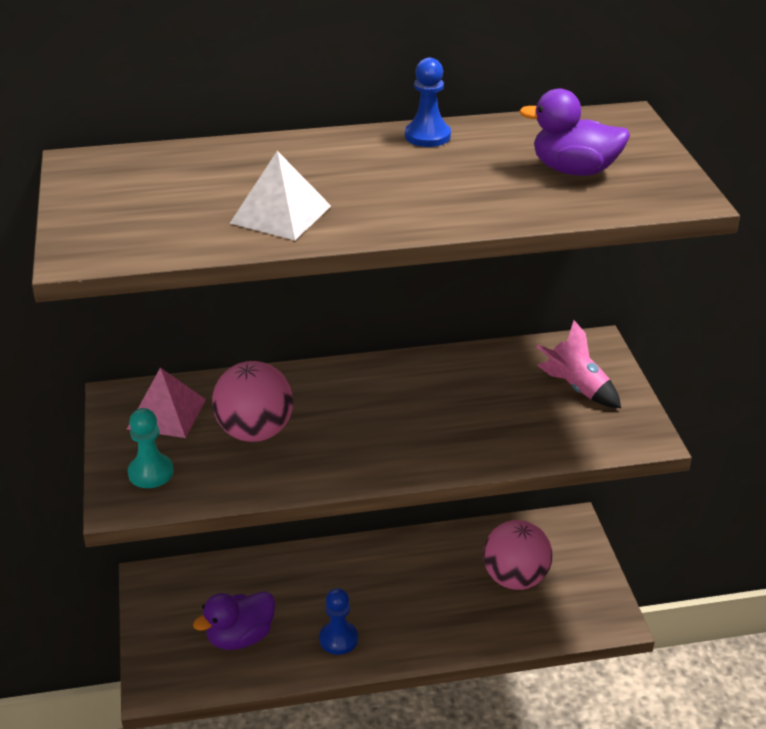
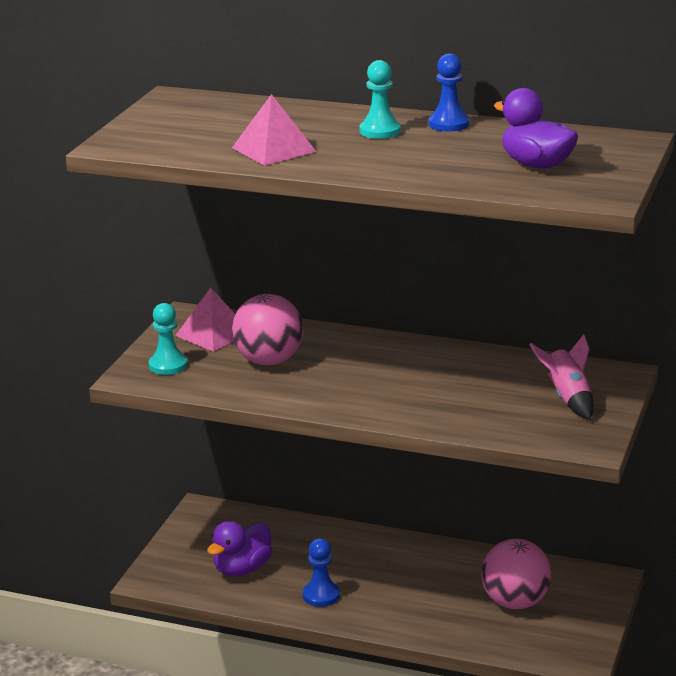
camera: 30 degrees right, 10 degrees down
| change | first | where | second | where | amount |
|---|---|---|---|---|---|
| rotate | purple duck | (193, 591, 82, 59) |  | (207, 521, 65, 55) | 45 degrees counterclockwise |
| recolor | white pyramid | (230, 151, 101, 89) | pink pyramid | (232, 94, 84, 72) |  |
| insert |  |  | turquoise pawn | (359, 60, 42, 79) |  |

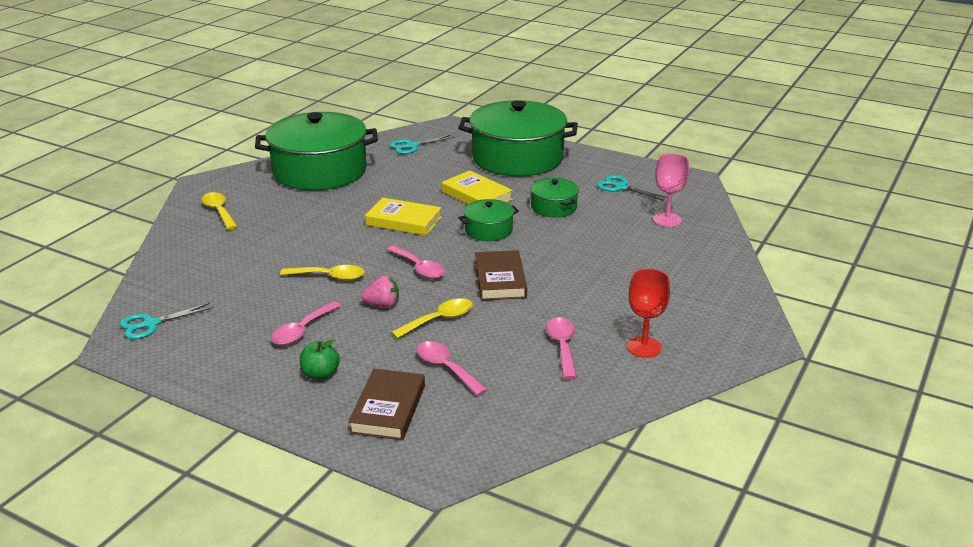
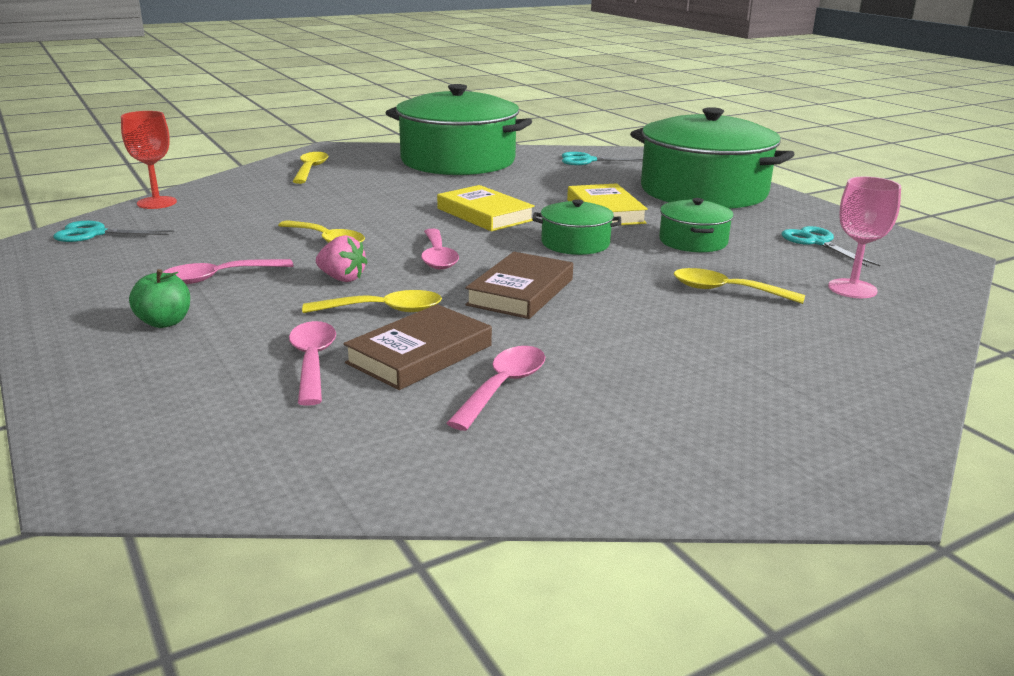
camera: 30 degrees right, 5 degrees down
| change | first | where | second | where | amount |
|---|---|---|---|---|---|
| move | brown book | (348, 369, 77, 71) |  | (343, 304, 149, 86) |  |
| move | red goblet | (627, 269, 43, 89) |  | (121, 111, 56, 98) |  |
| insert |  |  | yellow spoon | (674, 268, 131, 36) |  |

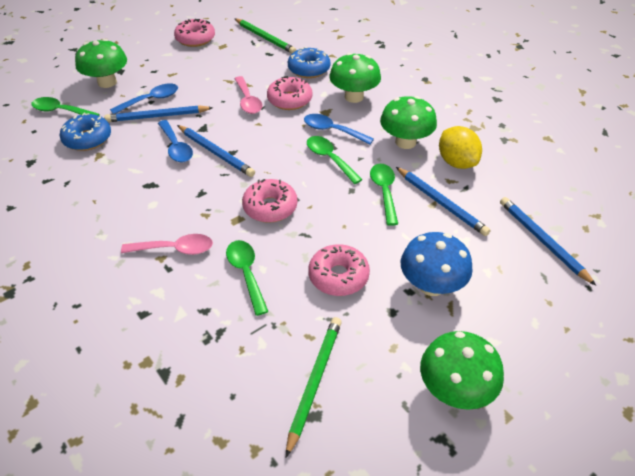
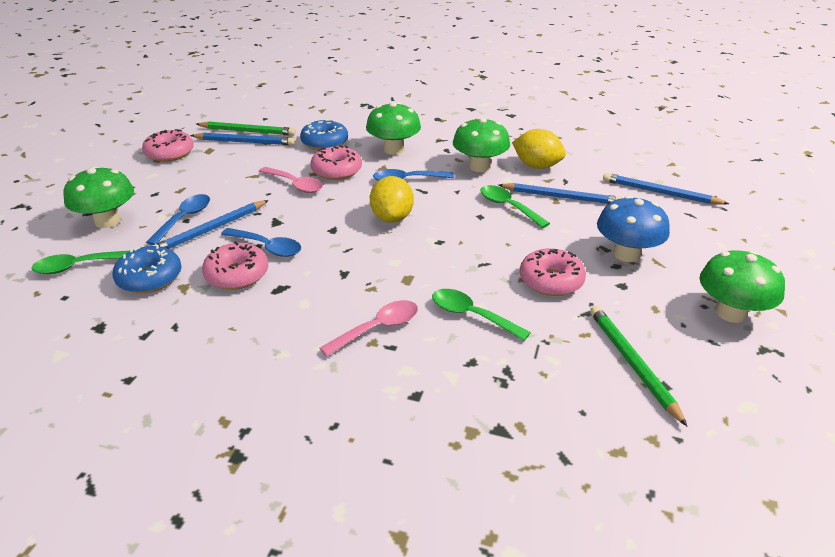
camera: 35 degrees left, 10 degrees down
| change | first | where | second | where | amount |
|---|---|---|---|---|---|
| move | blue pencil | (177, 125, 78, 52) |  | (190, 133, 105, 12) |  |
| move | pink donut | (242, 179, 55, 44) |  | (202, 241, 66, 49) |  |
| delete | green spoon | (307, 136, 56, 48) |  |  |  |
| insert |  |  | yellow lemon | (370, 176, 44, 47) |  |

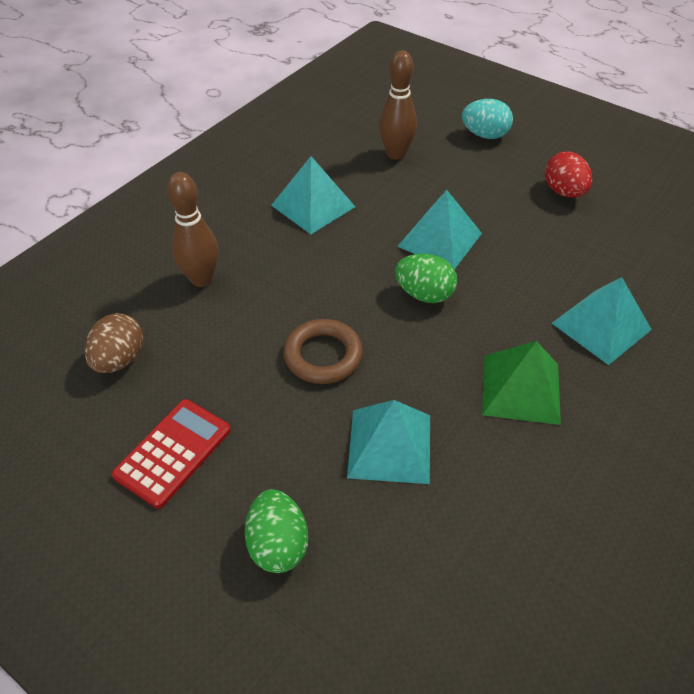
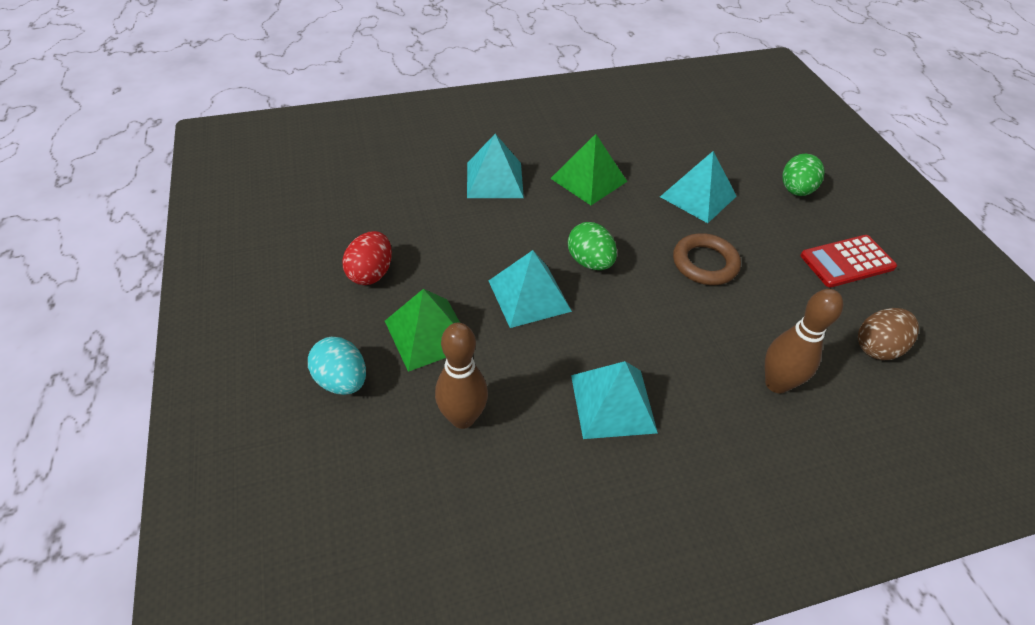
camera: 145 degrees left, 0 degrees up
| change | first | where | second | where | amount |
|---|---|---|---|---|---|
| insert |  |  | green pyramid | (385, 289, 75, 83) |  |

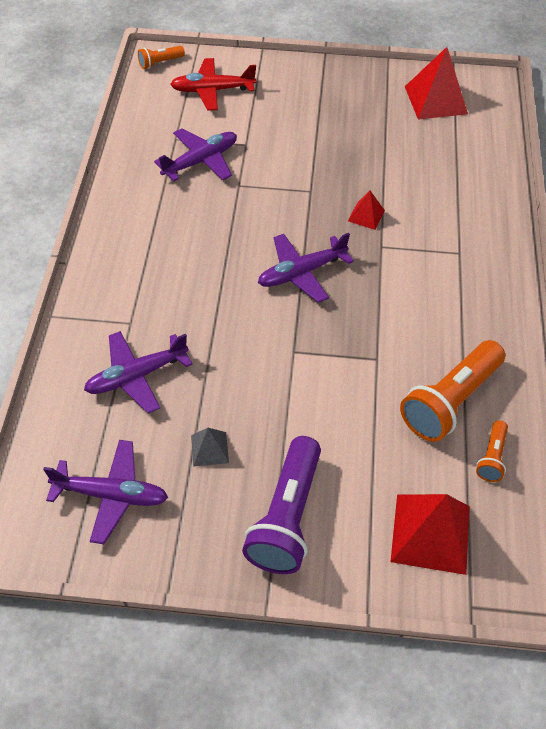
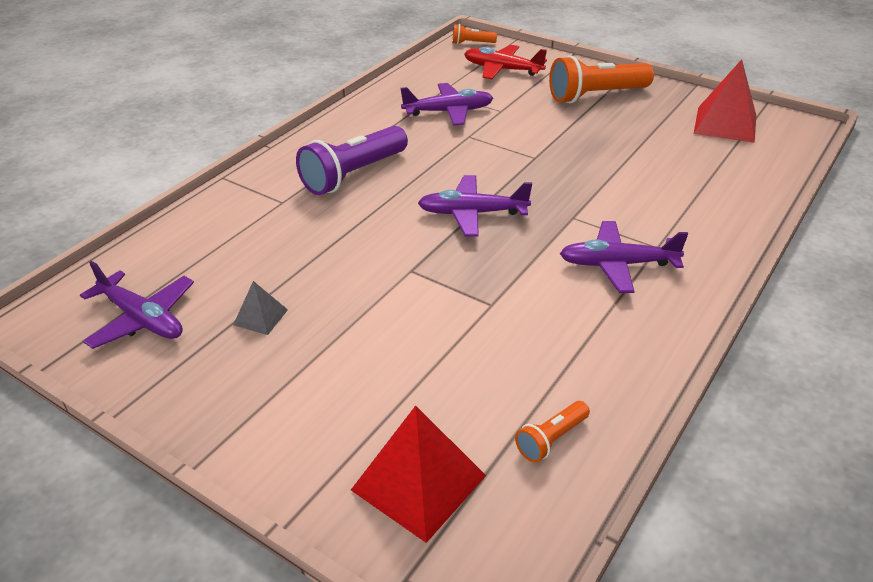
camera: 30 degrees right, 15 degrees down
| change | first | where | second | where | amount |
|---|---|---|---|---|---|
| move | purple plane | (84, 331, 108, 82) |  | (560, 221, 128, 72) |  |
| move | purple flashlight | (242, 436, 79, 138) |  | (296, 126, 112, 69) |  |
| delete | red pyramid | (348, 191, 37, 39) |  |  |  |
| move | orange flashlight | (400, 340, 105, 102) |  | (549, 55, 105, 49) |  |

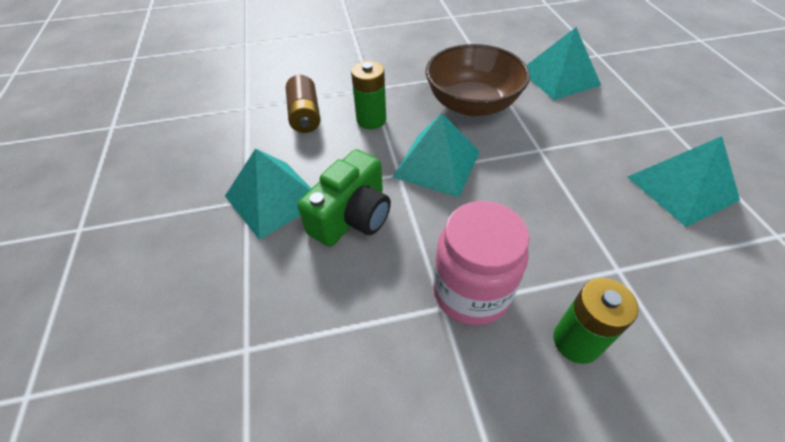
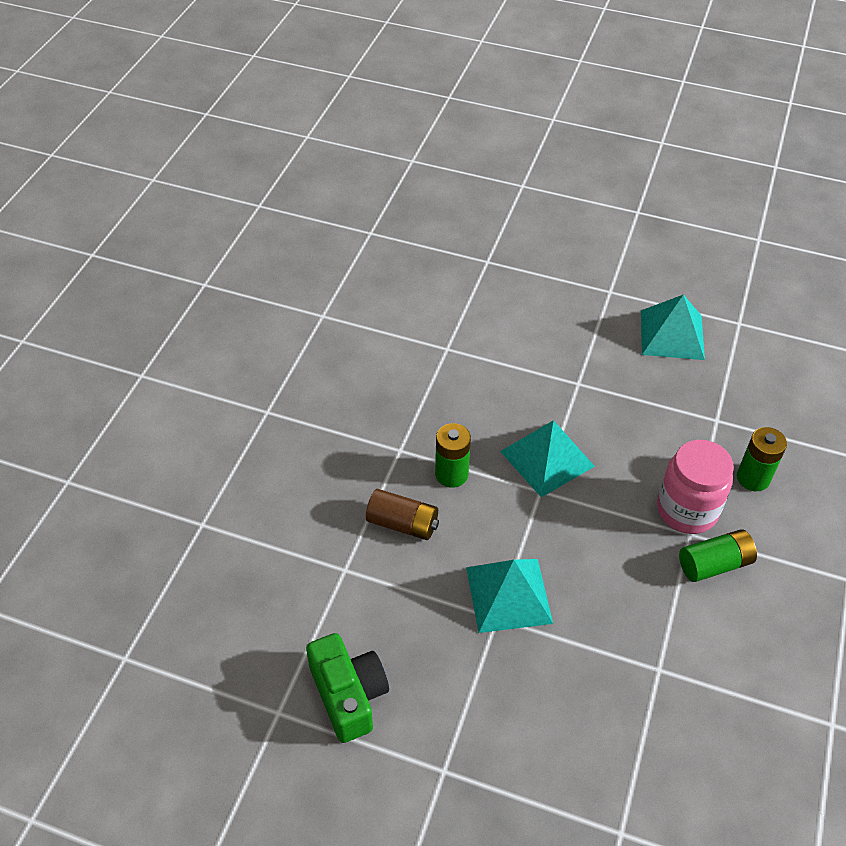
camera: 60 degrees left, 0 degrees up
| change | first | where | second | where | amount |
|---|---|---|---|---|---|
| move | green camera | (298, 149, 93, 98) |  | (306, 633, 83, 110) |  |
| delete | brown bowl | (426, 44, 104, 72) |  |  |  |
| delete | turquoise pyramid | (527, 27, 74, 73) |  |  |  |
| insert |  |  | green battery | (679, 529, 78, 53) |  |

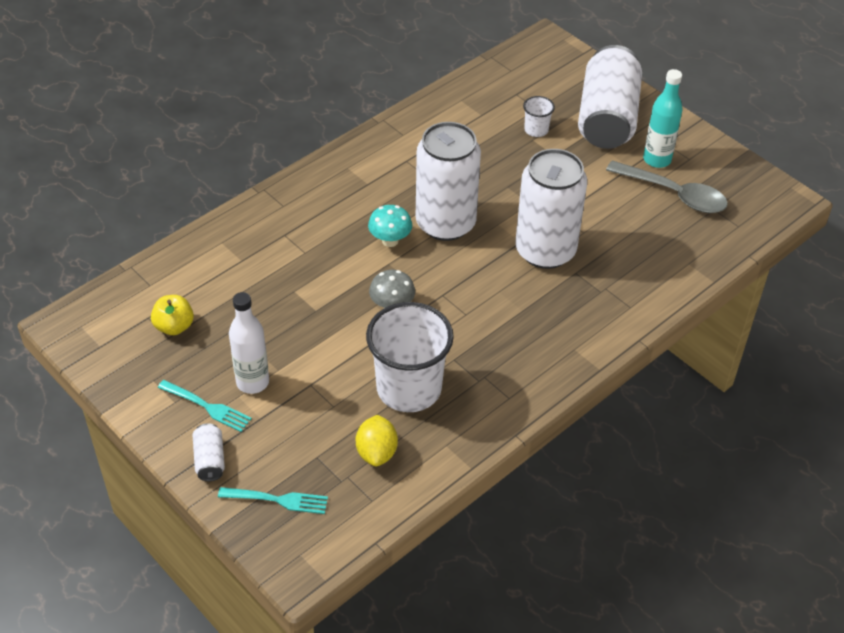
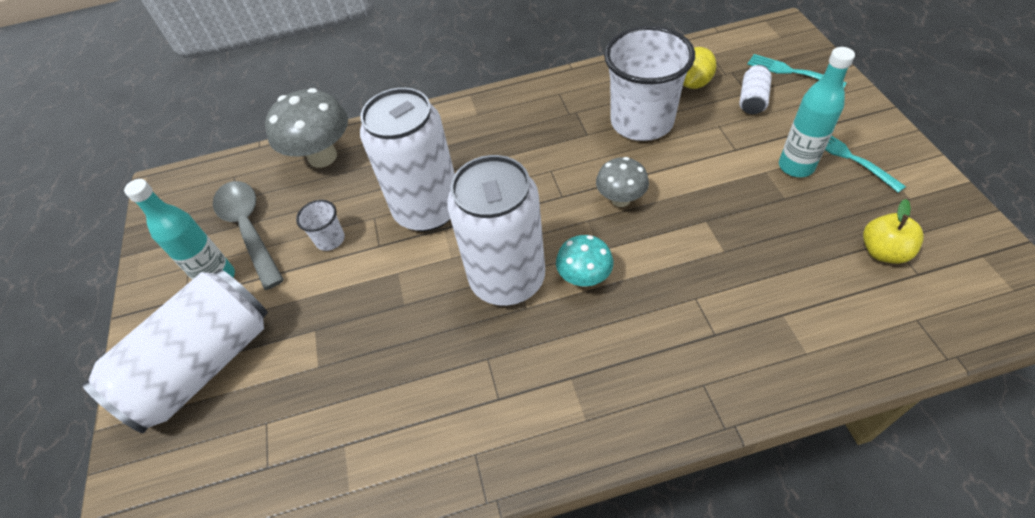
camera: 145 degrees left, 5 degrees up
| change | first | where | second | where | amount |
|---|---|---|---|---|---|
| move | white can | (193, 423, 32, 58) |  | (739, 65, 33, 49) |  |
| recolor | white bottle | (229, 292, 40, 102) | turquoise bottle | (779, 47, 76, 130) |  |
| move | white cup | (523, 96, 32, 41) |  | (296, 200, 49, 51) |  |
| insert |  |  | grey mushroom | (265, 88, 83, 80) |  |

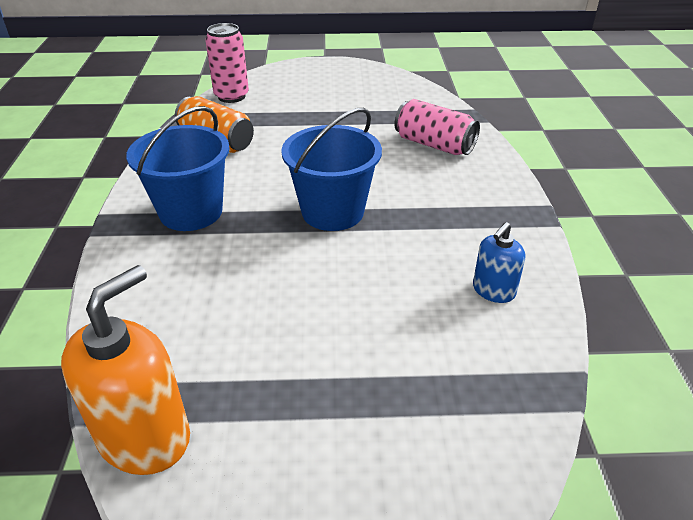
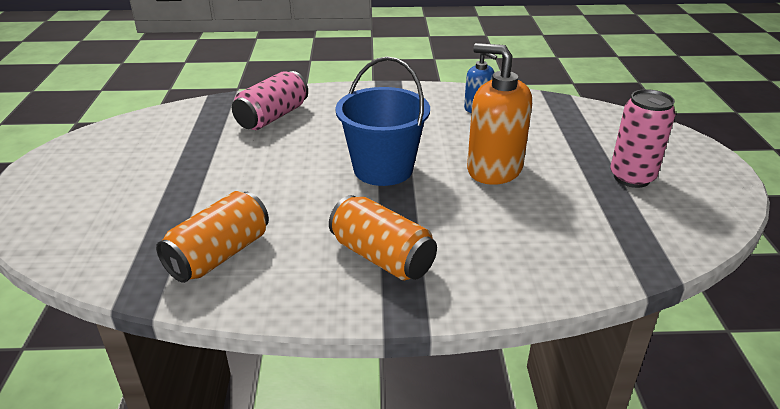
camera: 90 degrees left, 5 degrees down
| change | first | where | second | where | amount |
|---|---|---|---|---|---|
| move | orange soap dispenser | (61, 265, 129, 210) |  | (467, 43, 65, 142) |  |
| replace | blue bucket | (126, 106, 103, 125) | orange can | (329, 195, 108, 85) |  |
| move | pink can | (205, 23, 44, 80) |  | (610, 89, 65, 99) |  |

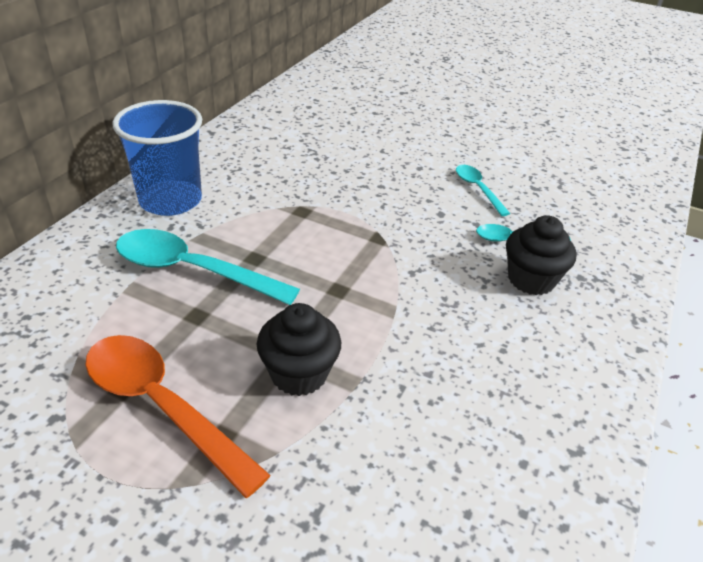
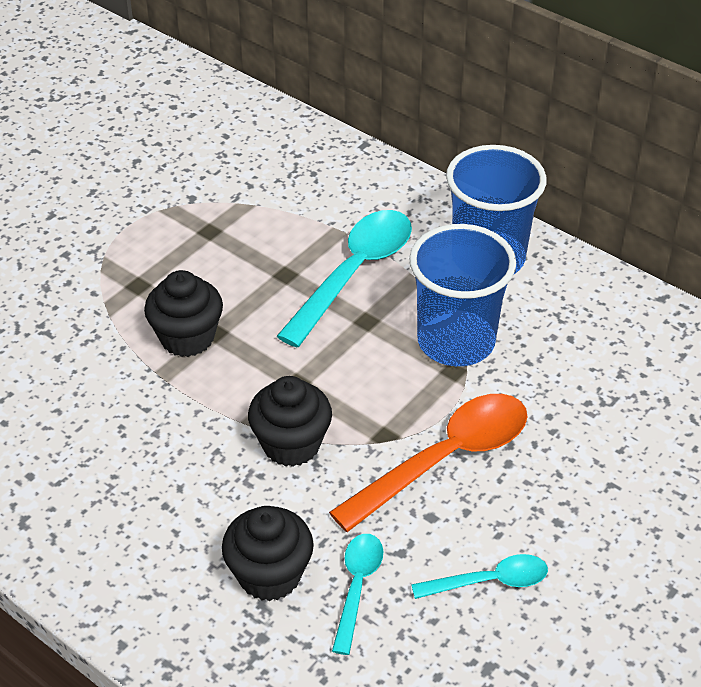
camera: 105 degrees right, 5 degrees up
| change | first | where | second | where | amount |
|---|---|---|---|---|---|
| move | orange spoon | (85, 335, 186, 163) |  | (329, 394, 199, 138) |  |
| insert |  |  | black cupcake | (248, 376, 84, 91) |  |
| insert |  |  | blue cup | (409, 224, 107, 142) |  |

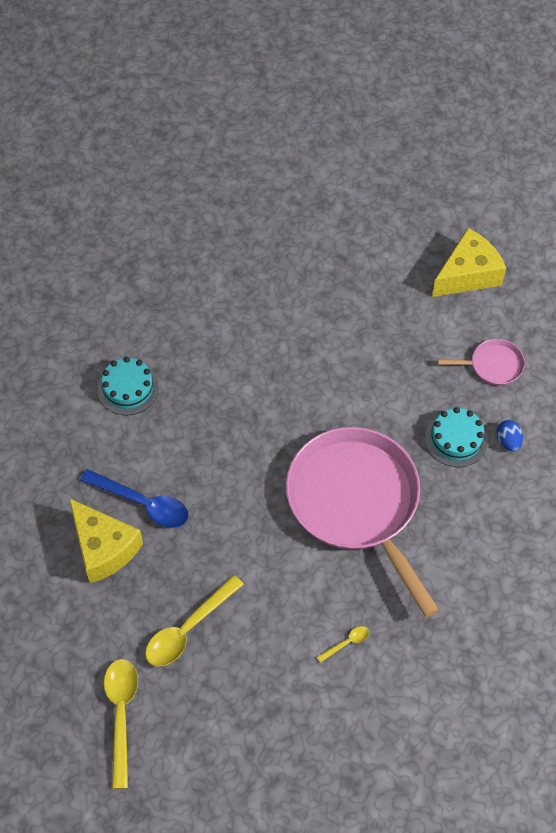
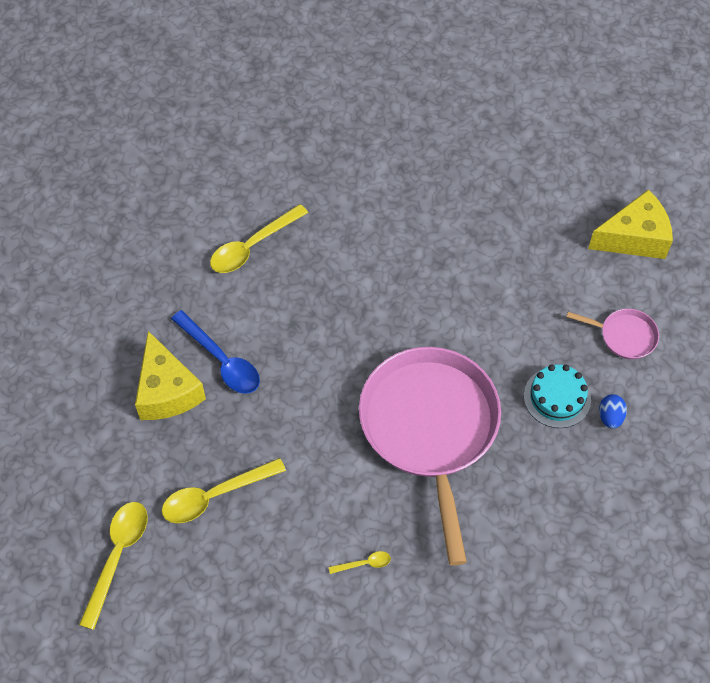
camera: 20 degrees right, 0 degrees up
| change | first | where | second | where | amount |
|---|---|---|---|---|---|
| replace | turquoise cake | (97, 357, 62, 58) | yellow spoon | (210, 204, 98, 69) |  |

